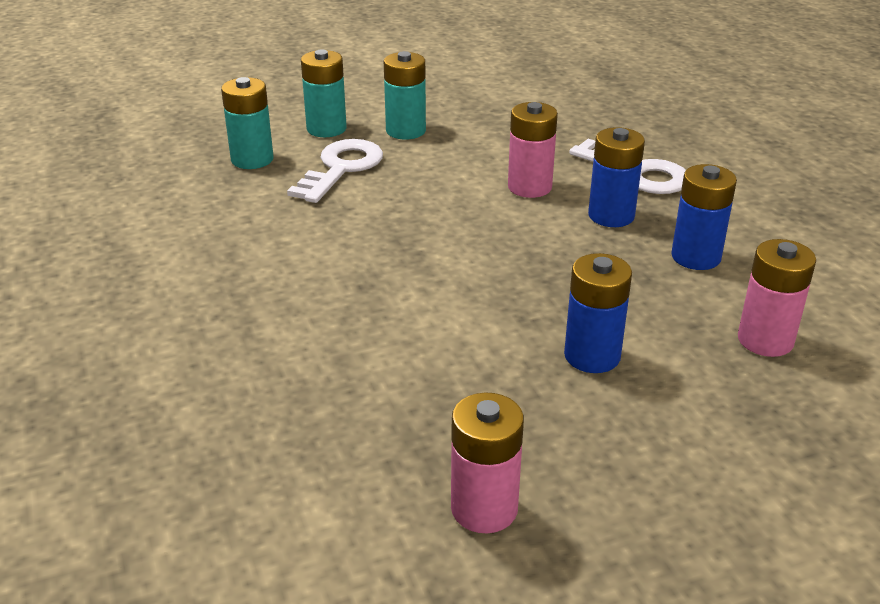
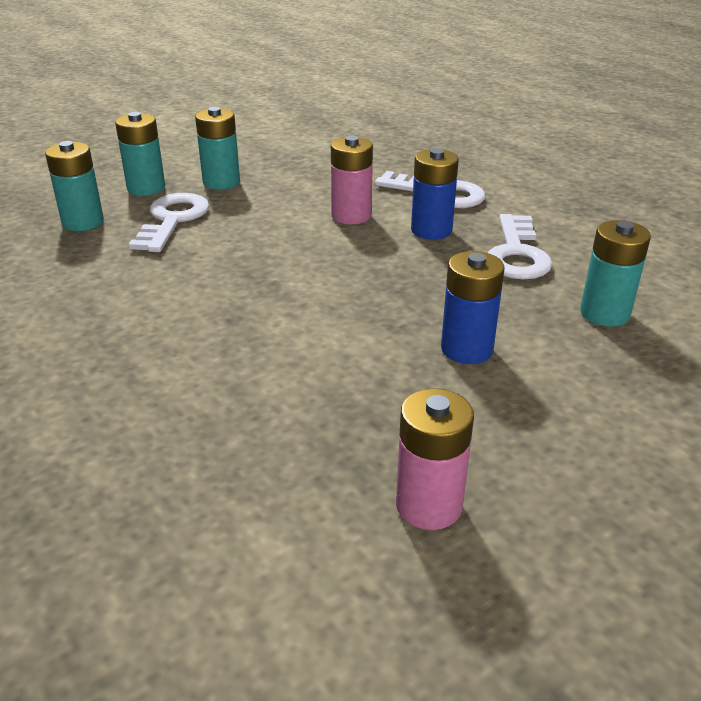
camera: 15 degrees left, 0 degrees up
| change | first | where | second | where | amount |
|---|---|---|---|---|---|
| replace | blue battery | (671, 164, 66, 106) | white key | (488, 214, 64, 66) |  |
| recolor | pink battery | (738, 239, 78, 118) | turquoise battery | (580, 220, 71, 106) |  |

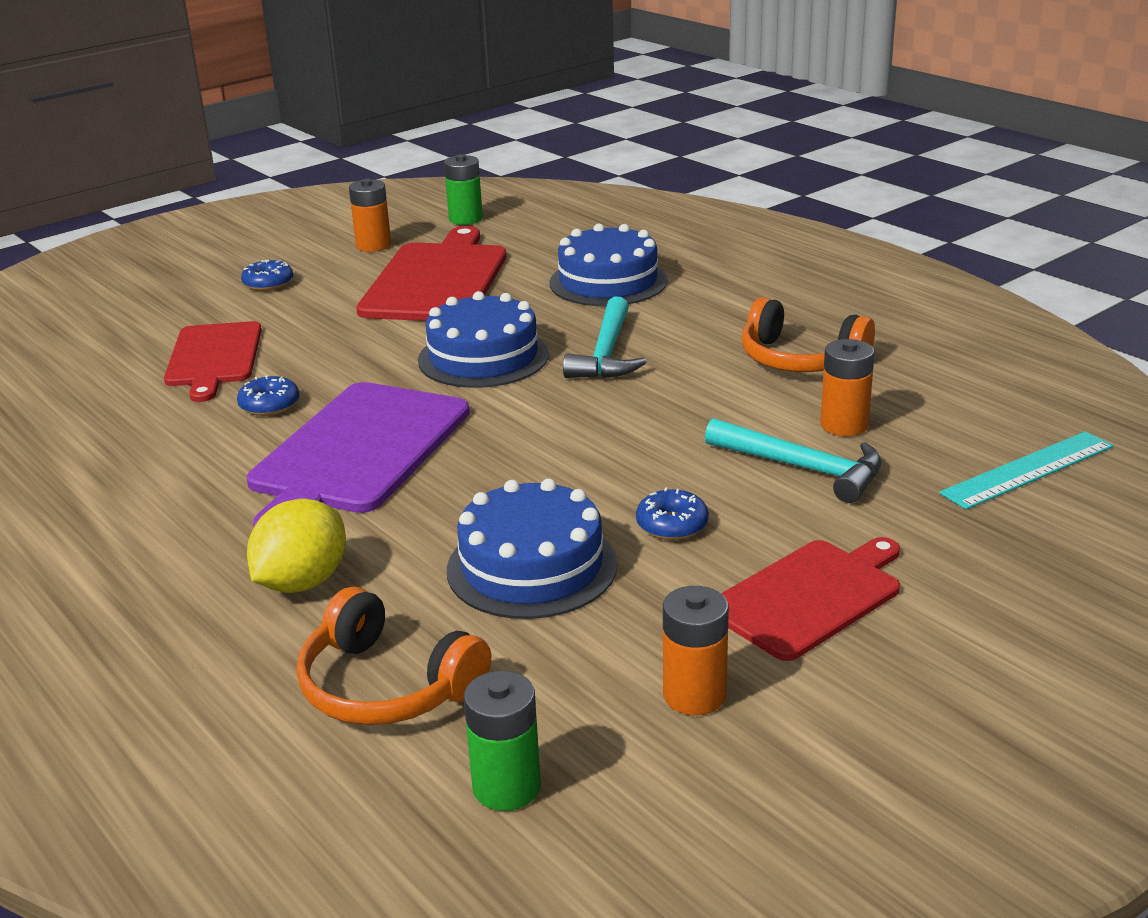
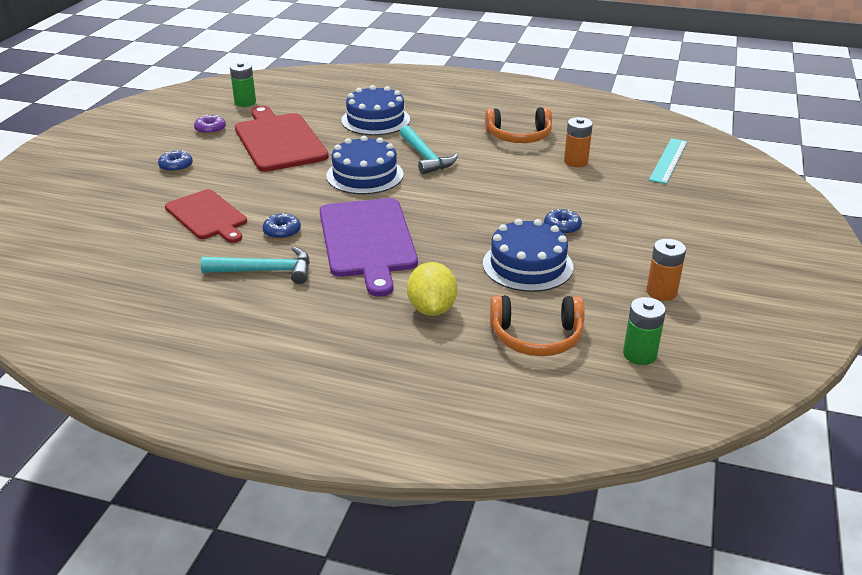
camera: 35 degrees left, 5 degrees up
| change | first | where | second | where | amount |
|---|---|---|---|---|---|
| replace | orange battery | (349, 179, 42, 73) | purple donut | (194, 114, 32, 21) |  |
| move | turquoise hammer | (705, 418, 177, 85) |  | (201, 246, 109, 38) |  |
| delete | red cutting board | (721, 537, 179, 124) |  |  |  |

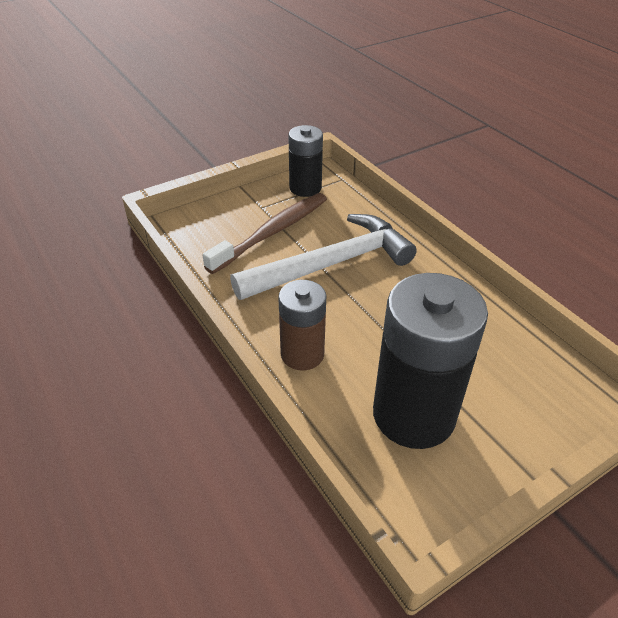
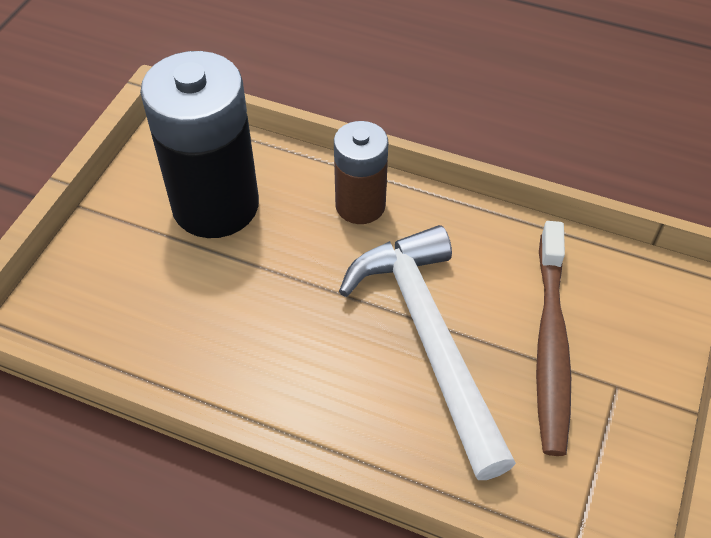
camera: 145 degrees right, 10 degrees up
| change | first | where | second | where | amount |
|---|---|---|---|---|---|
| rotate | white hammer | (230, 214, 187, 86) |  | (339, 225, 177, 255) | 135 degrees clockwise |
| delete | black battery | (288, 125, 35, 72) |  |  |  |

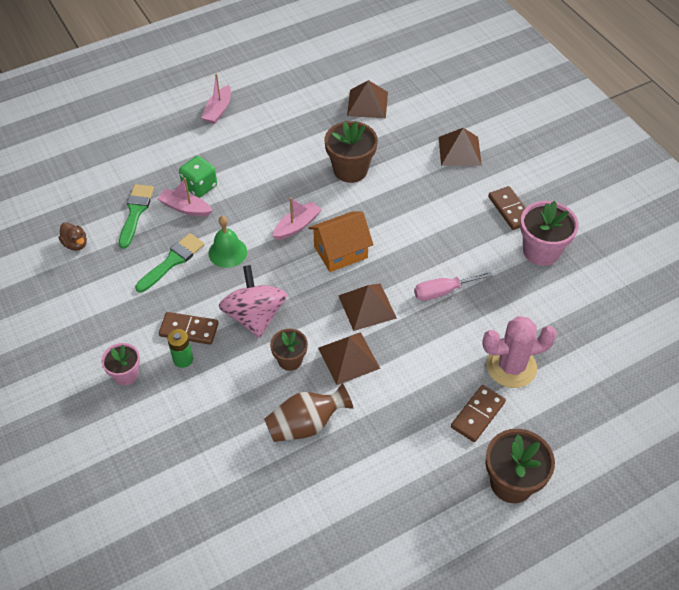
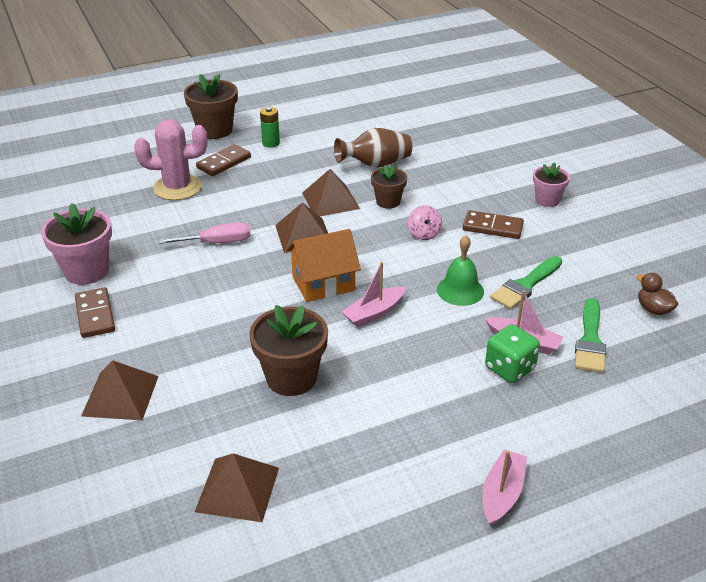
camera: 175 degrees left, 15 degrees down
| change | first | where | second | where | amount |
|---|---|---|---|---|---|
| move | green battery | (167, 329, 26, 39) |  | (260, 107, 20, 41) |  |
| resize | pink spinning top | (218, 265, 69, 73) |  | (408, 206, 34, 34) | x0.48 |

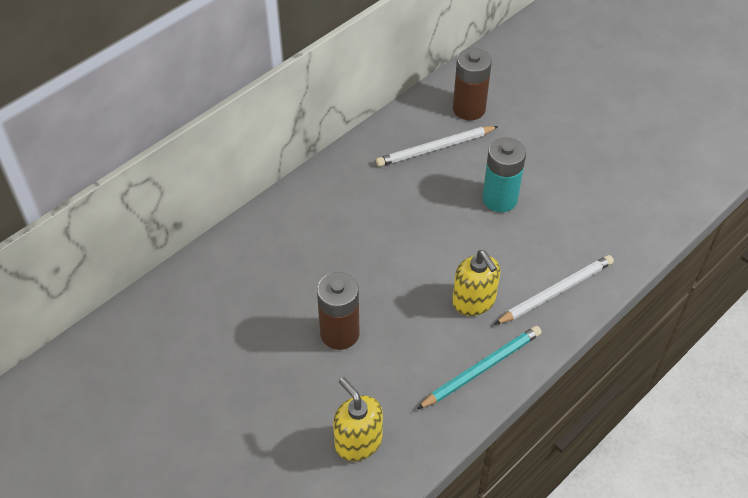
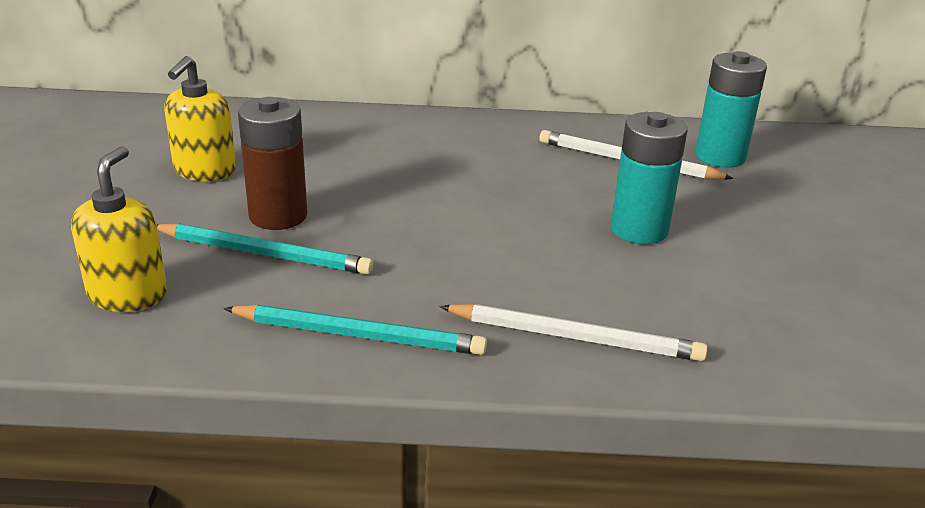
camera: 45 degrees right, 20 degrees down
| change | first | where | second | where | amount |
|---|---|---|---|---|---|
| move | yellow soap dispenser | (452, 250, 48, 66) |  | (164, 56, 72, 125) |  |
| recolor | brown battery | (453, 48, 39, 73) | turquoise battery | (695, 51, 72, 117) |  |
| insert |  |  | turquoise pencil | (157, 223, 217, 52) |  |

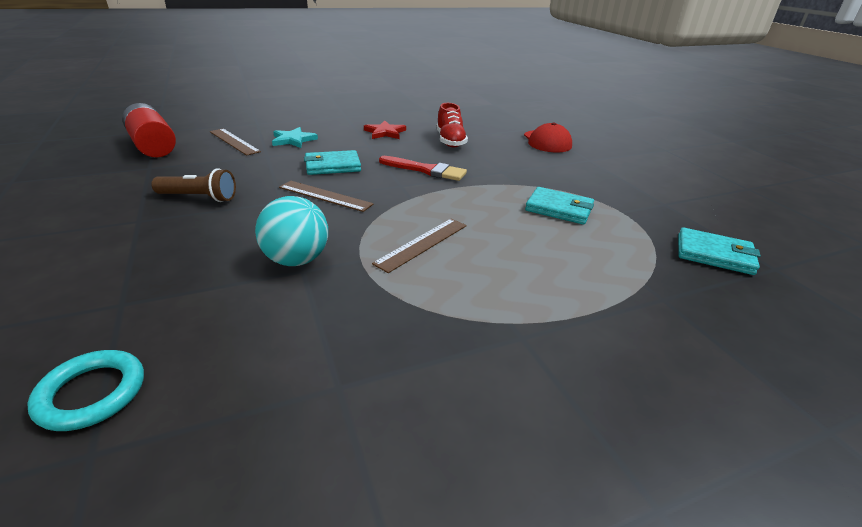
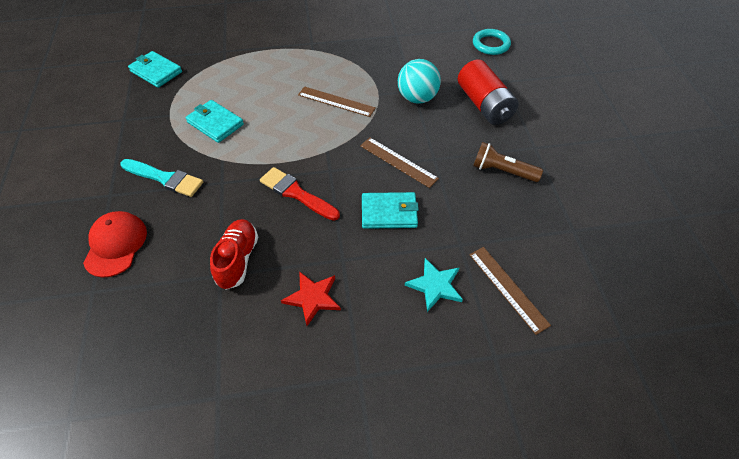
camera: 165 degrees left, 20 degrees up
| change | first | where | second | where | amount |
|---|---|---|---|---|---|
| move | red battery | (122, 103, 54, 55) |  | (458, 59, 60, 66) |  |
| rotate | brown ruler | (372, 219, 95, 54) |  | (298, 86, 78, 31) | 60 degrees clockwise |
| insert |  |  | turquoise brush | (120, 159, 83, 38) |  |

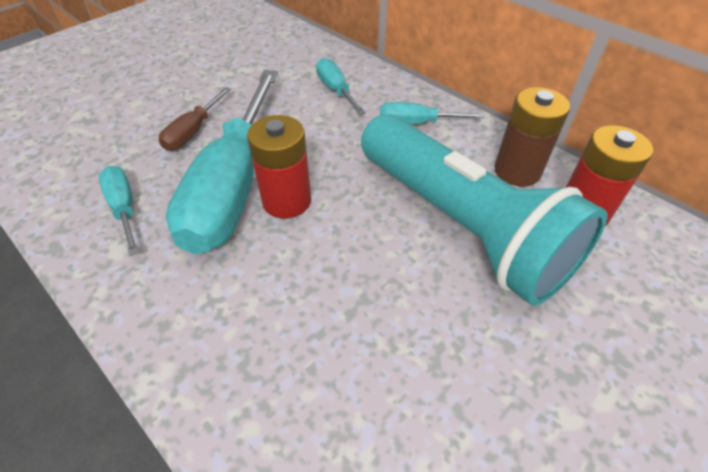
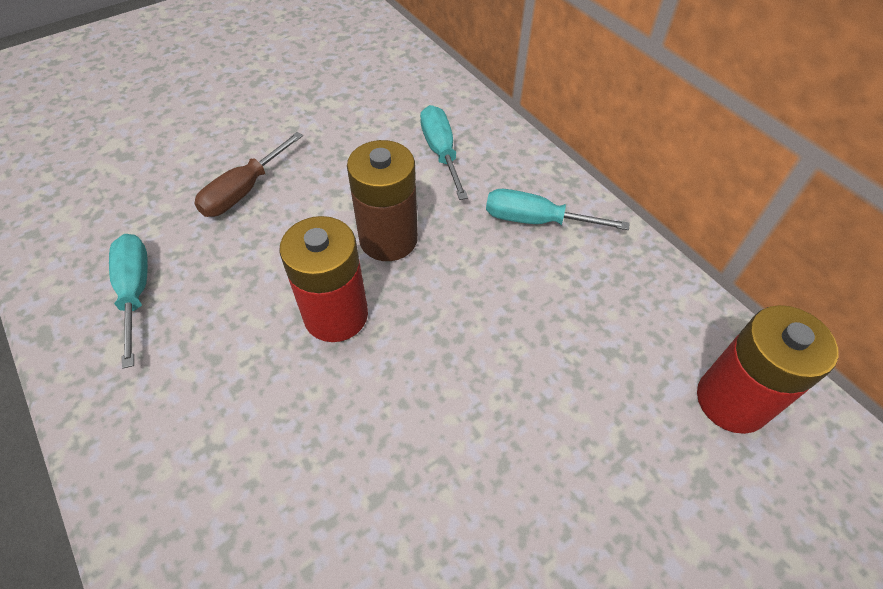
camera: 10 degrees right, 5 degrees up
| change | first | where | second | where | amount |
|---|---|---|---|---|---|
| delete | turquoise screwdriver | (166, 70, 112, 184) |  |  |  |
| delete | turquoise flashlight | (361, 114, 247, 192) |  |  |  |
| move | brown battery | (494, 87, 76, 100) |  | (347, 140, 71, 121) |  |

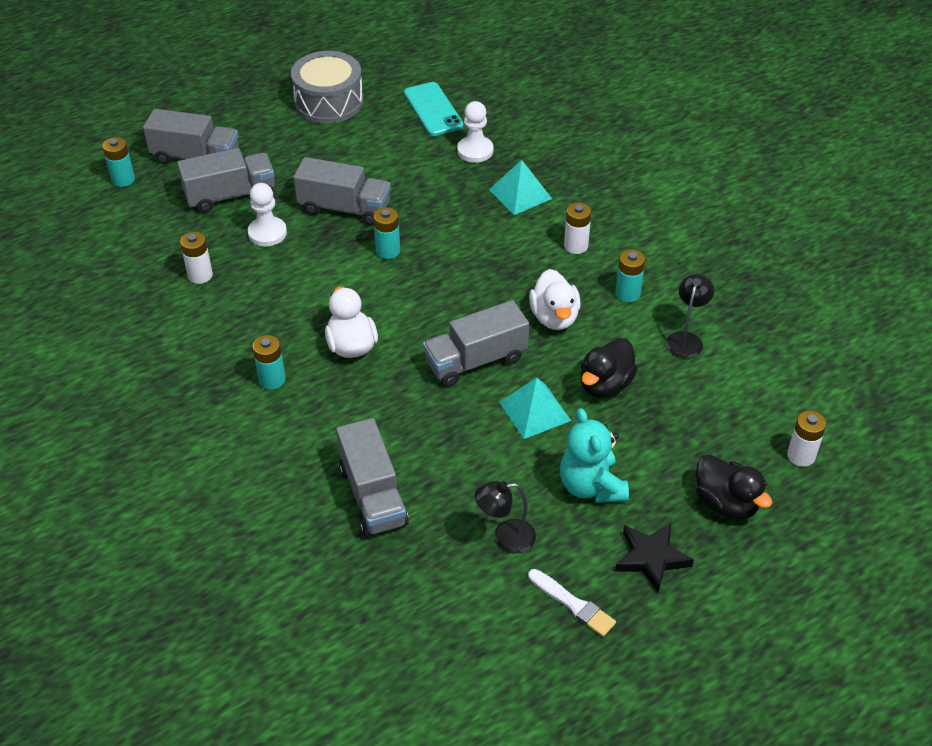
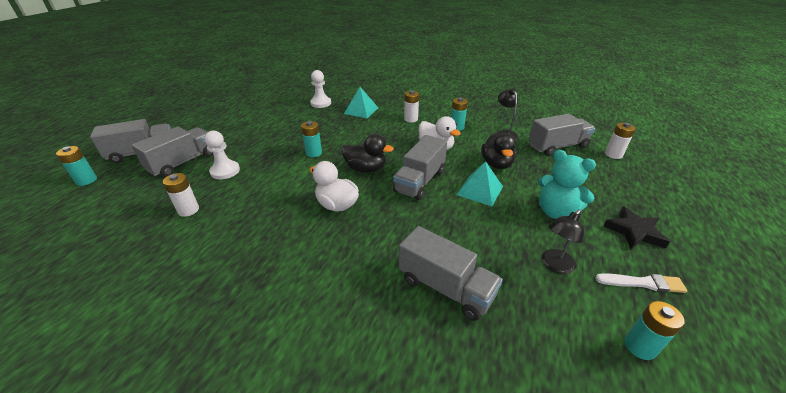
camera: 35 degrees left, 10 degrees down
| change | first | where | second | where | amount |
|---|---|---|---|---|---|
| move | turquoise battery | (253, 335, 33, 55) |  | (625, 301, 60, 59) |  |
| delete | grey drum | (291, 51, 72, 73) |  |  |  |
| move | grey truck | (293, 157, 97, 68) |  | (529, 114, 66, 42) |  |
| delete | turquoise phone | (404, 82, 60, 54) |  |  |  |
| move | black duck | (696, 455, 76, 65) |  | (342, 134, 52, 39) |  |

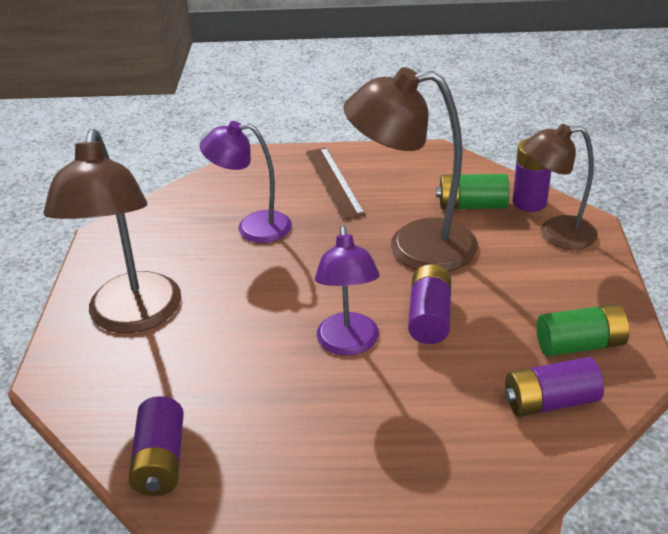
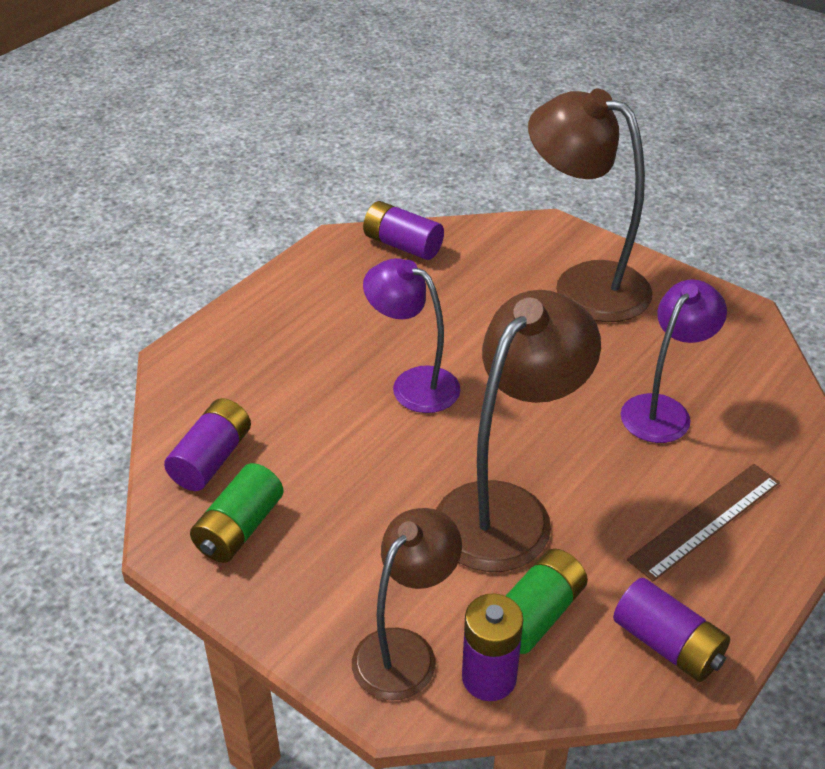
camera: 125 degrees right, 5 degrees up
| change | first | where | second | where | amount |
|---|---|---|---|---|---|
| rotate | brown ruler | (306, 147, 59, 73) |  | (627, 464, 153, 117) | 60 degrees counterclockwise |
| move | purple battery | (408, 264, 43, 80) |  | (613, 578, 117, 104) |  |

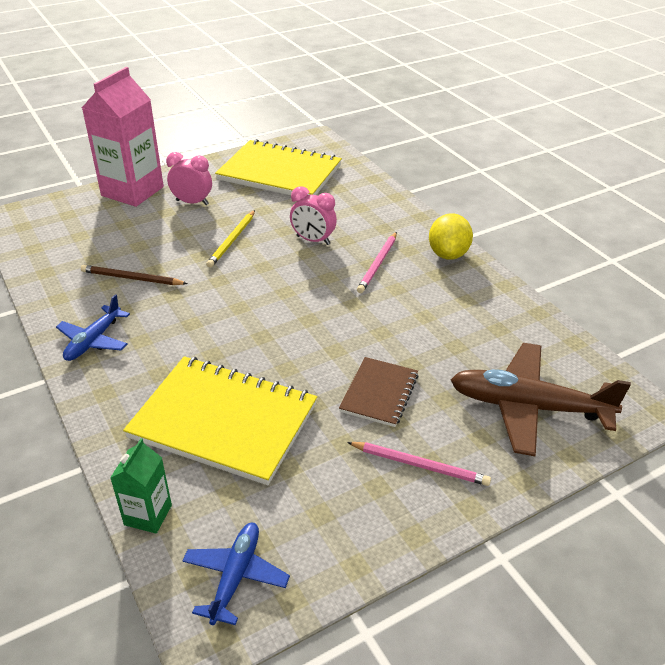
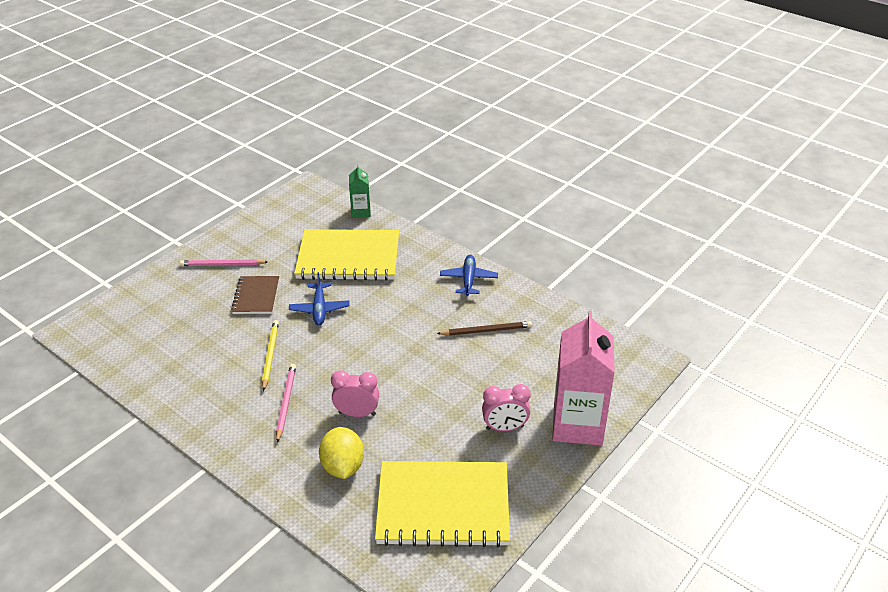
camera: 160 degrees right, 0 degrees up
| change | first | where | second | where | amount |
|---|---|---|---|---|---|
| move | blue plane | (182, 523, 108, 102) |  | (289, 272, 61, 54) |  |
| move | yellow pencil | (206, 210, 49, 58) |  | (262, 320, 17, 71) |  |
| move | yellow lemon | (429, 213, 44, 47) |  | (319, 427, 45, 52) |  |
| delete | brown plane | (451, 343, 180, 113) |  |  |  |

